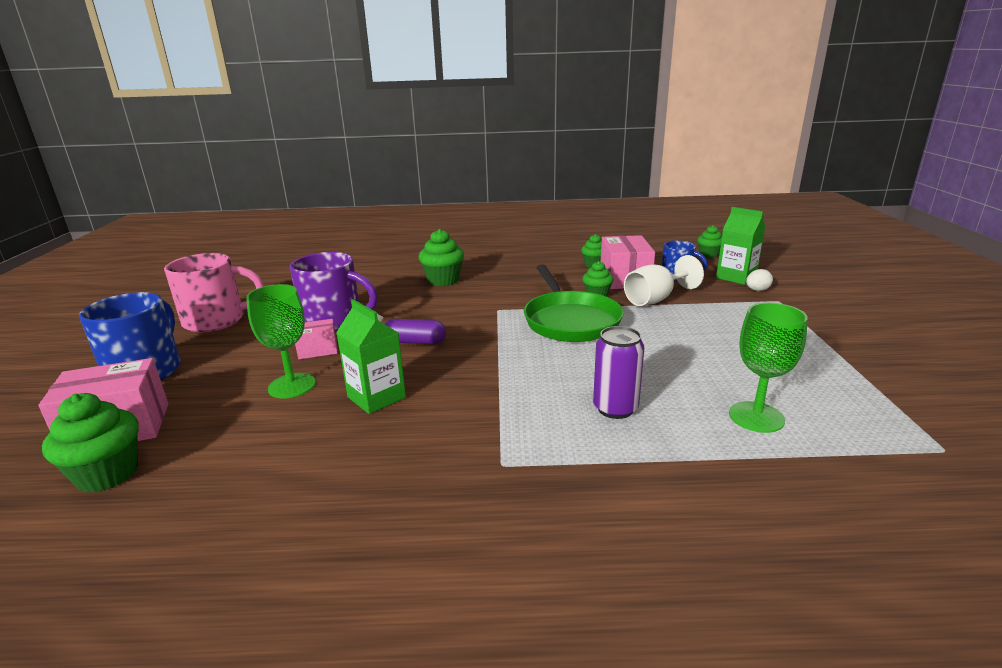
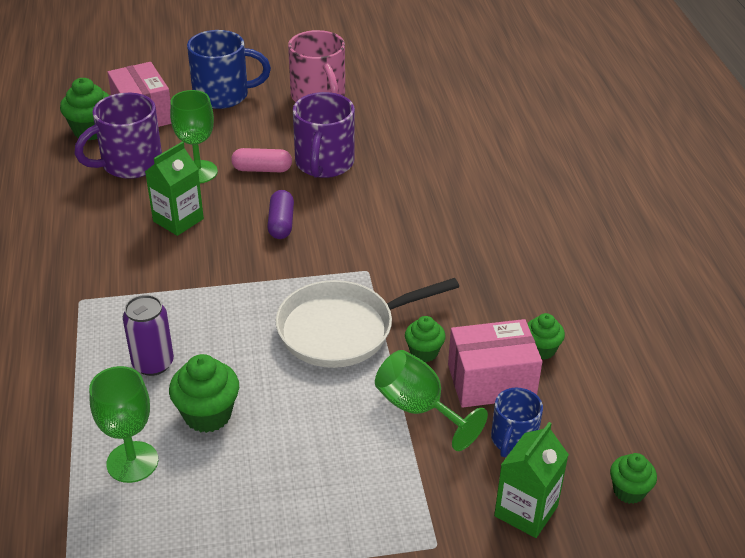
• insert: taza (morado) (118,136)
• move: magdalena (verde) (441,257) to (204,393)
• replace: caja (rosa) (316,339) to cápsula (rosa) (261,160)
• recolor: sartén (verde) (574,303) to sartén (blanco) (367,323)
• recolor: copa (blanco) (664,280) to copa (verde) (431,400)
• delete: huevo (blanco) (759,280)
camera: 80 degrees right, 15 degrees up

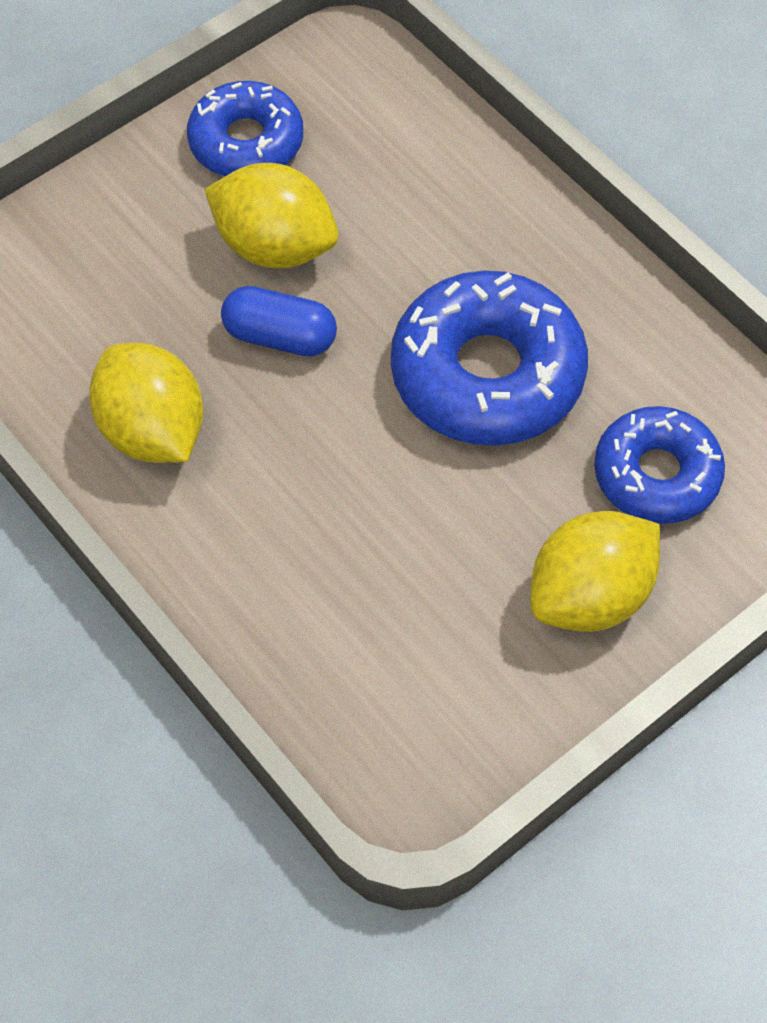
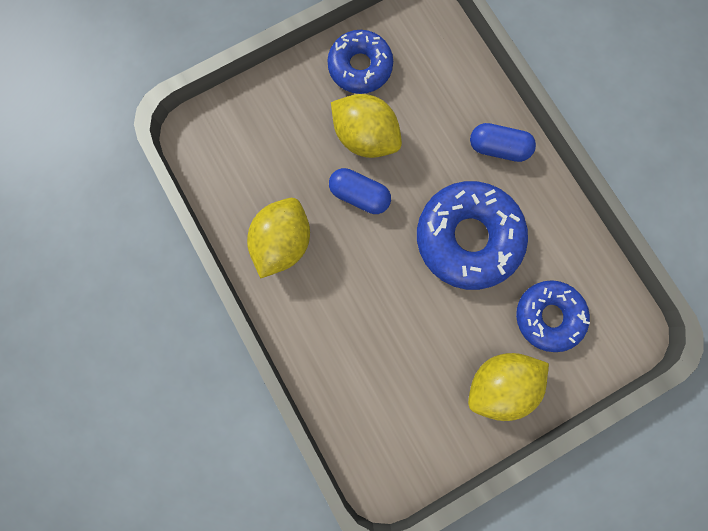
• rotate: limón (amarillo) (146,403) = (278,238) 45 degrees clockwise
• insert: cápsula (azul) (503,142)
camera: 10 degrees right, 20 degrees up

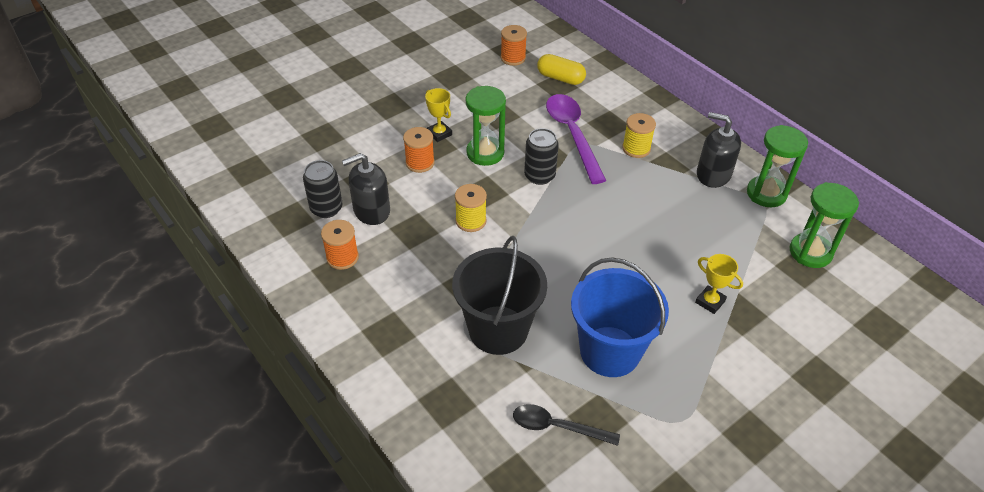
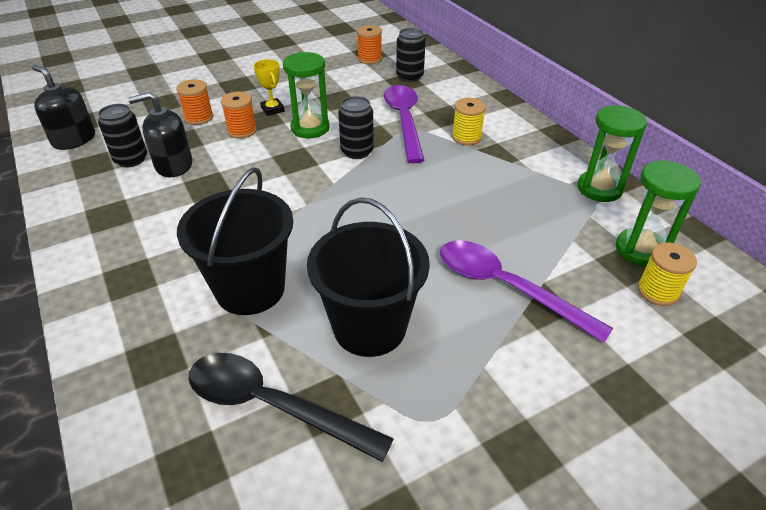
• move: dispensador de jabón (negro) (719,150) to (63,107)
• move: carrete (naranja) (340,245) to (194,102)
• resize: cuchara (negro) (566,425) = (291,407) x1.61
• recolor: balde (azul) (620,317) to balde (negro) (368,277)
• replace: cápsula (amarillo) (561,69) to lata (negro) (411,55)
• replace: trofeo (amarillo) (719,284) to cuchara (morado) (526,291)
• move: carrete (amarillo) (471,208) to (667,274)
camera: 10 degrees right, 5 degrees down

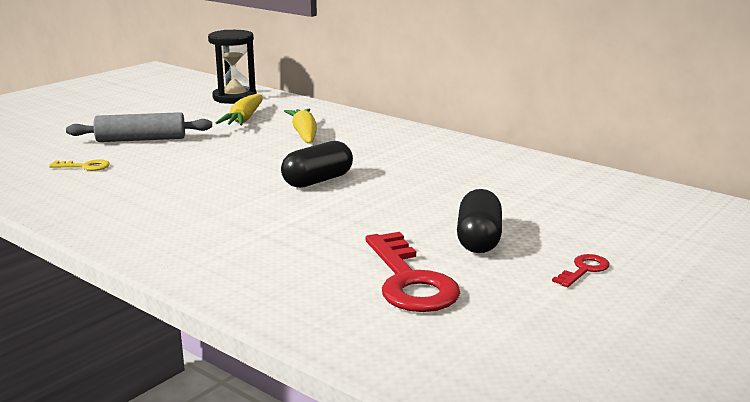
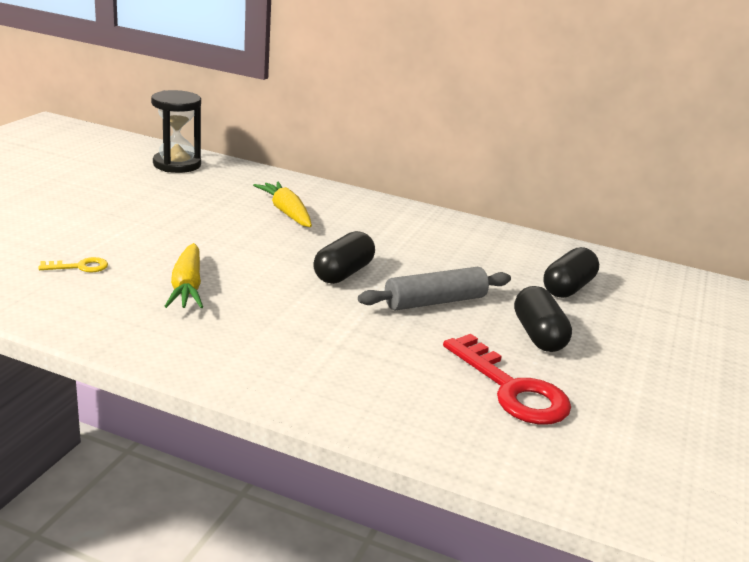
• move: zanahoria (amarillo) (239,109) to (183,275)
• move: rodillo (gris) (139,127) to (434,289)
• insert: cápsula (negro) (571,272)
• delete: llave (rojo) (581,270)
camera: 20 degrees left, 5 degrees up

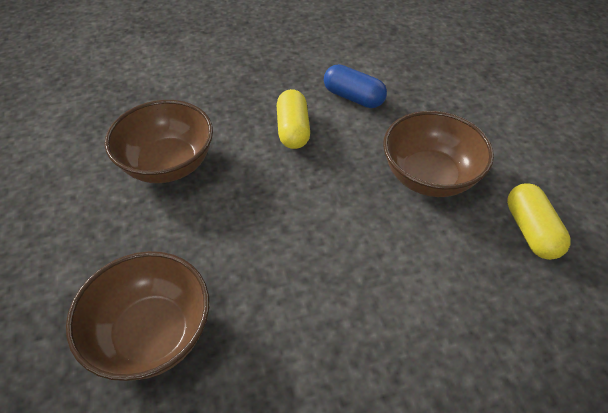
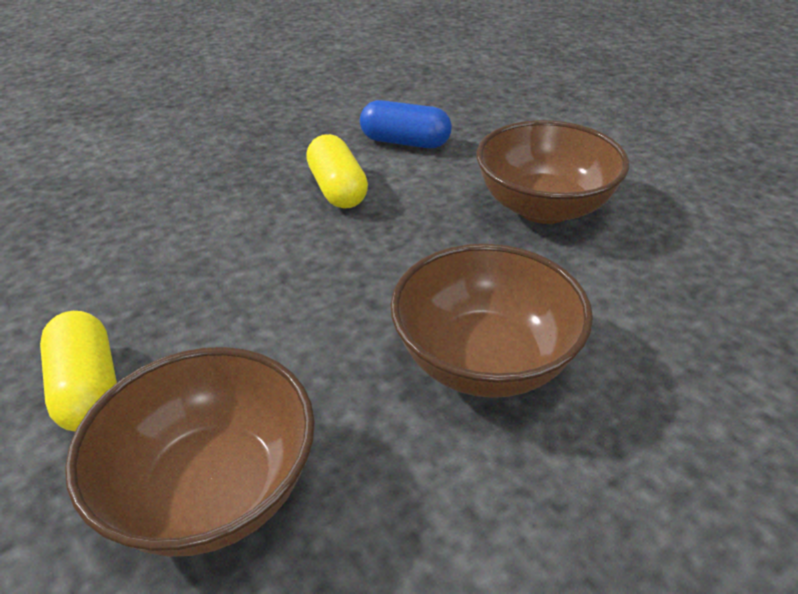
• move: cápsula (amarillo) (539,221) to (78,371)
• move: cuenco (marrón) (159,141) to (491,321)
camera: 15 degrees left, 10 degrees down

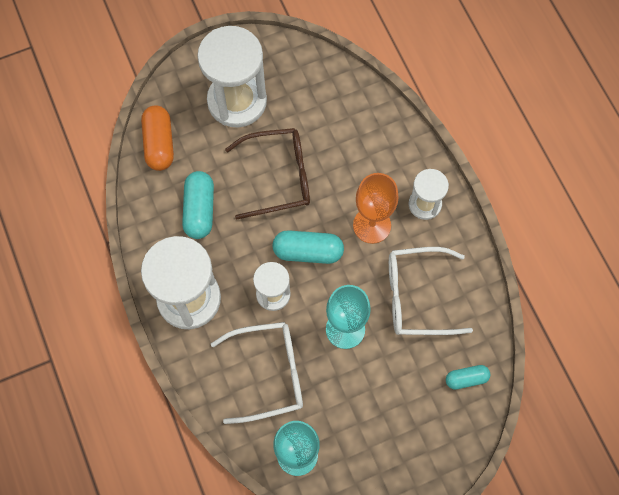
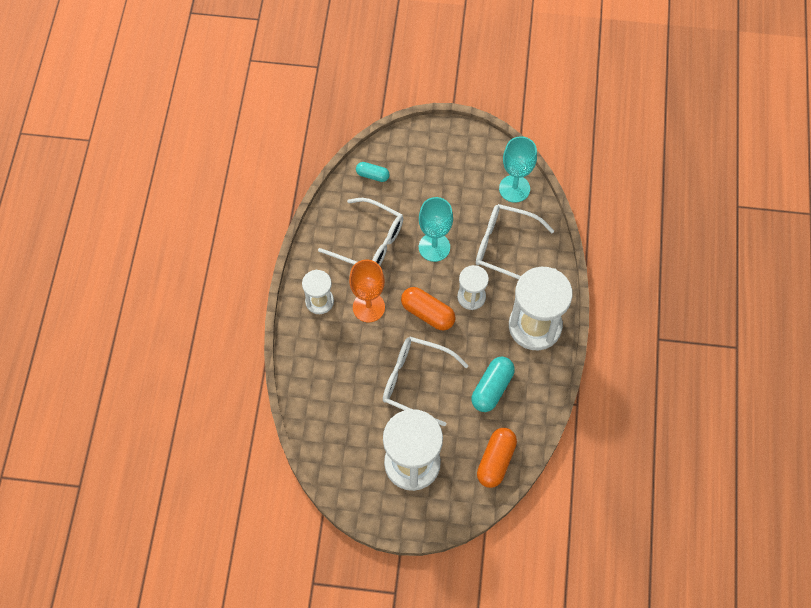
• recolor: gafas (marrón) (267,173) to gafas (blanco) (426,382)
• recolor: cápsula (turquesa) (308,247) to cápsula (naranja) (428,308)
camera: 150 degrees left, 5 degrees down

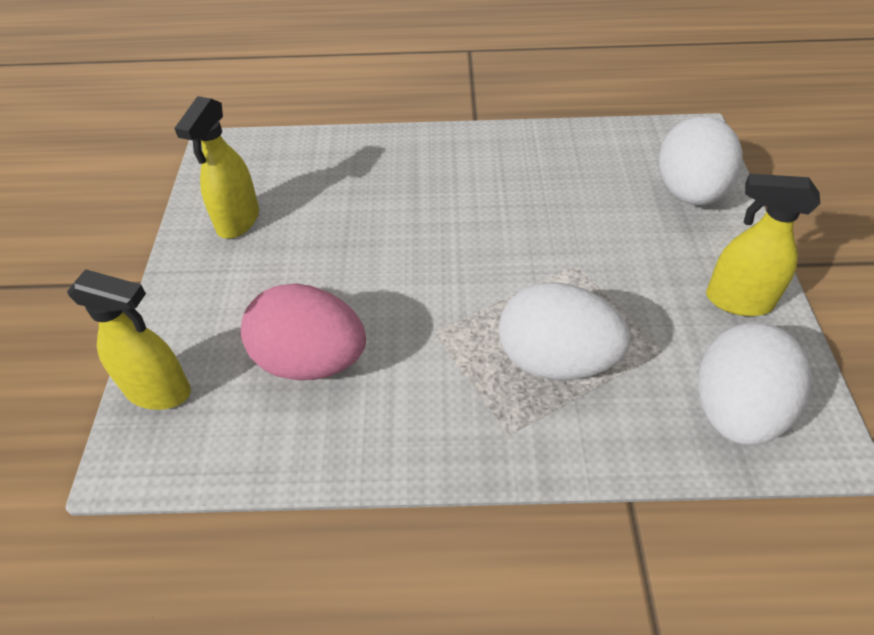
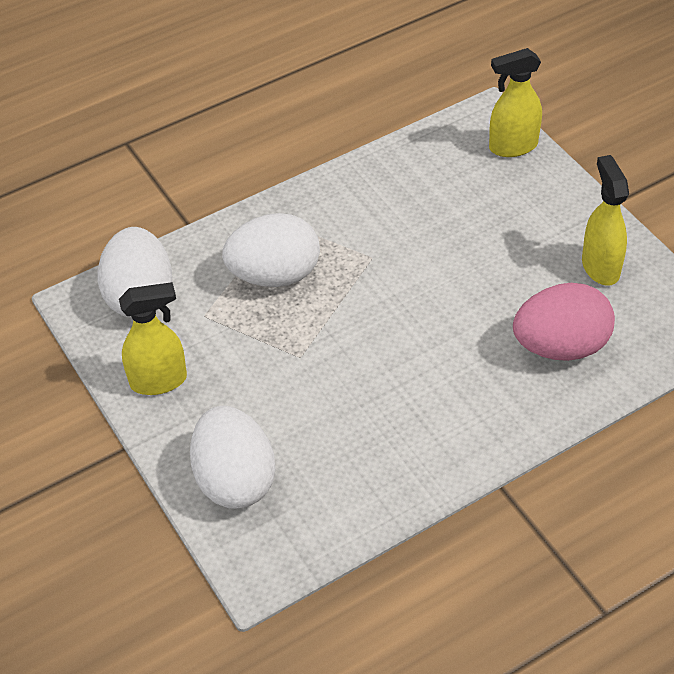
• move: huevo (rosa) (303,332) to (564,322)
camera: 150 degrees right, 0 degrees up

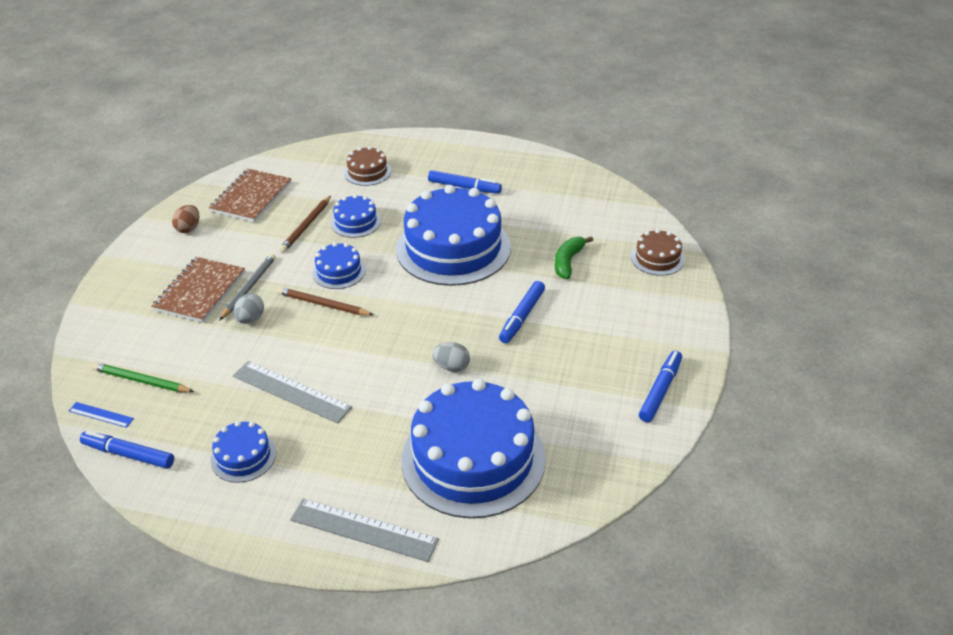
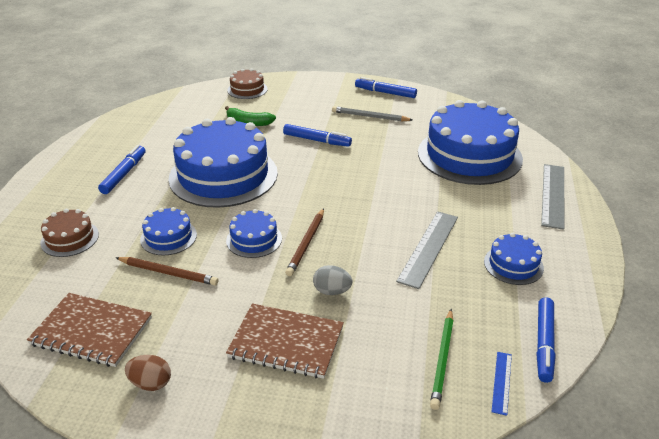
• move: lápiz (gris) (247,287) to (372,113)
• delete: huevo (gris) (451,357)
camera: 95 degrees left, 5 degrees down

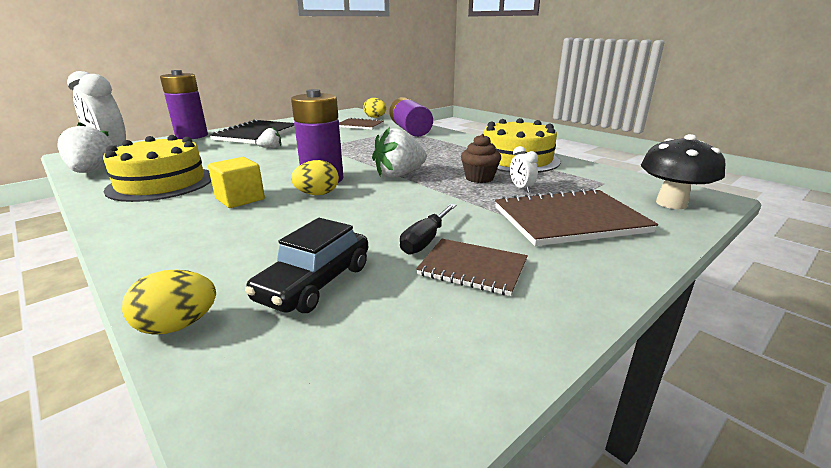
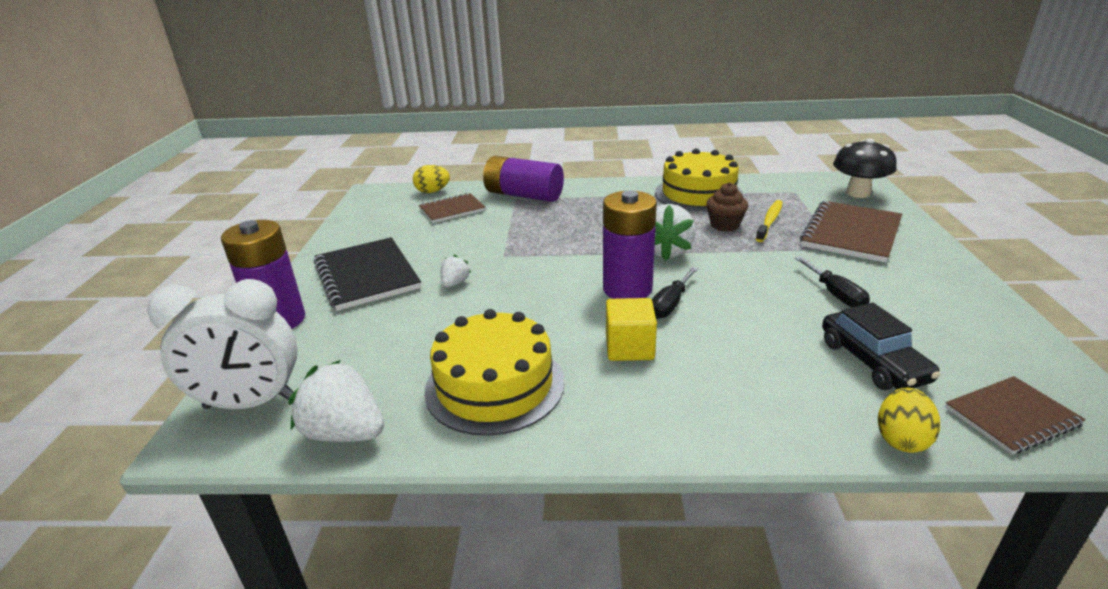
• replace: huevo (amarillo) (315,177) to destornillador (negro) (675,293)
• replace: despertador (blanco) (524,169) to cepillo de dientes (amarillo) (769,221)
• move: cuaderno (marrón) (472,267) to (1015,415)
camera: 45 degrees left, 5 degrees up

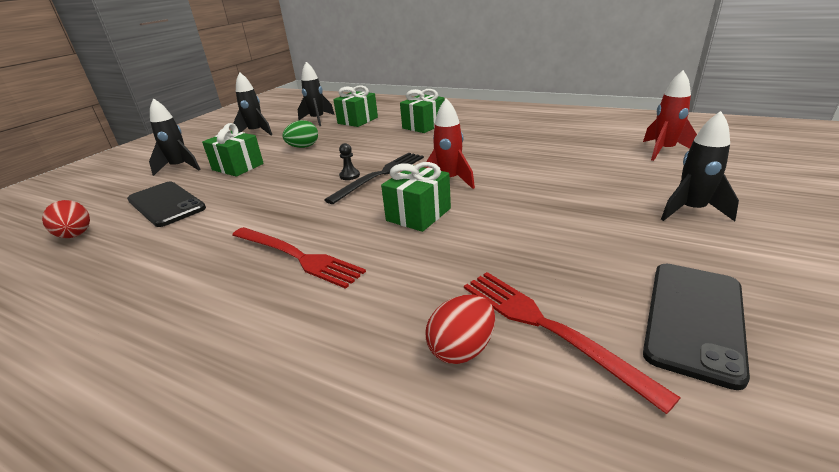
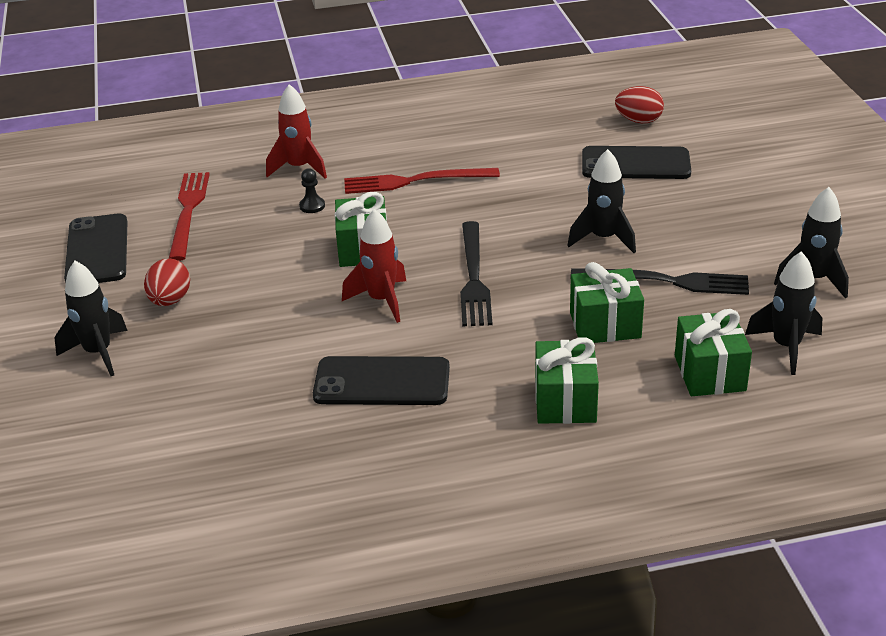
• move: huevo (rojo) (460,329) to (167,282)
• rotate: tenedor (rojo) (572,343) = (189,216) 105 degrees counterclockwise
• move: cohete (rojo) (670,115) to (296,131)
• move: peón (negro) (349,161) to (312,190)
• insert: móvil (negro) (381,380)
• move: cohete (negro) (175,137) to (601,201)
• move: regalo (verde) (233,150) to (607,302)
• replace: huevo (verde) (300,134) to tenedor (negro) (659,281)
camera: 140 degrees right, 5 degrees up

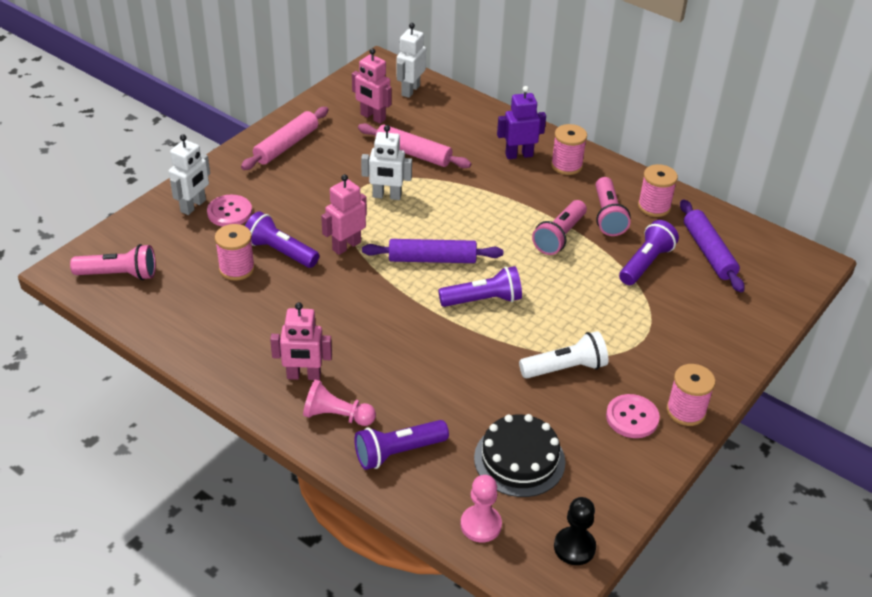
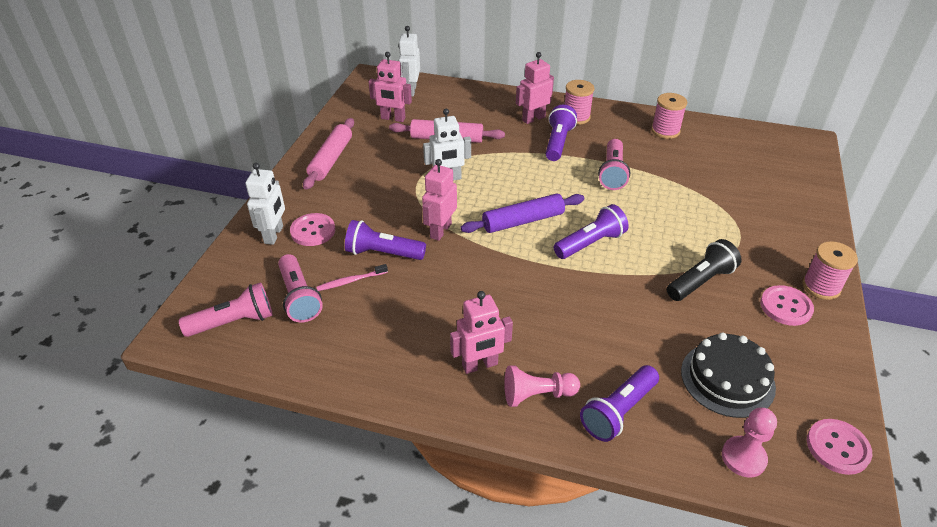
• move: lámpara de mano (rosa) (613,206) to (300,288)
• replace: carrete (rosa) (235,252) to cepillo de dientes (rosa) (352,277)
• recolor: robot (morado) (521,122) to robot (rosa) (535,88)
• move: lámpara de mano (morado) (649,252) to (561,133)
• recolor: lámpara de mano (blanco) (563,354) to lámpara de mano (negro) (704,270)
• replace: peón (negro) (575,531) to botón (rosa) (839,447)
• delete: rodillo (morado) (712,246)
camera: 20 degrees left, 0 degrees up

